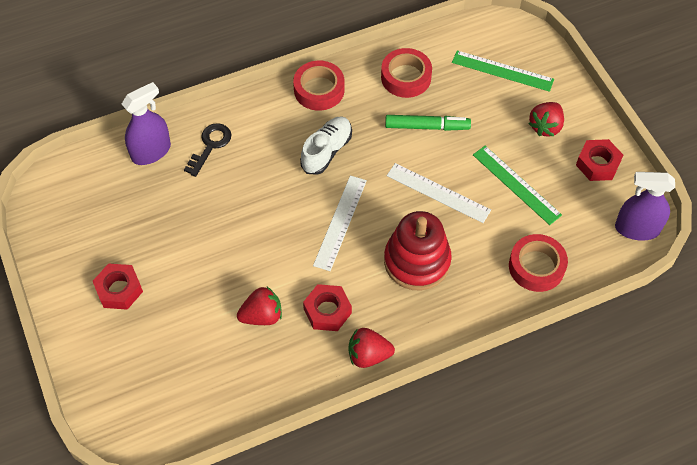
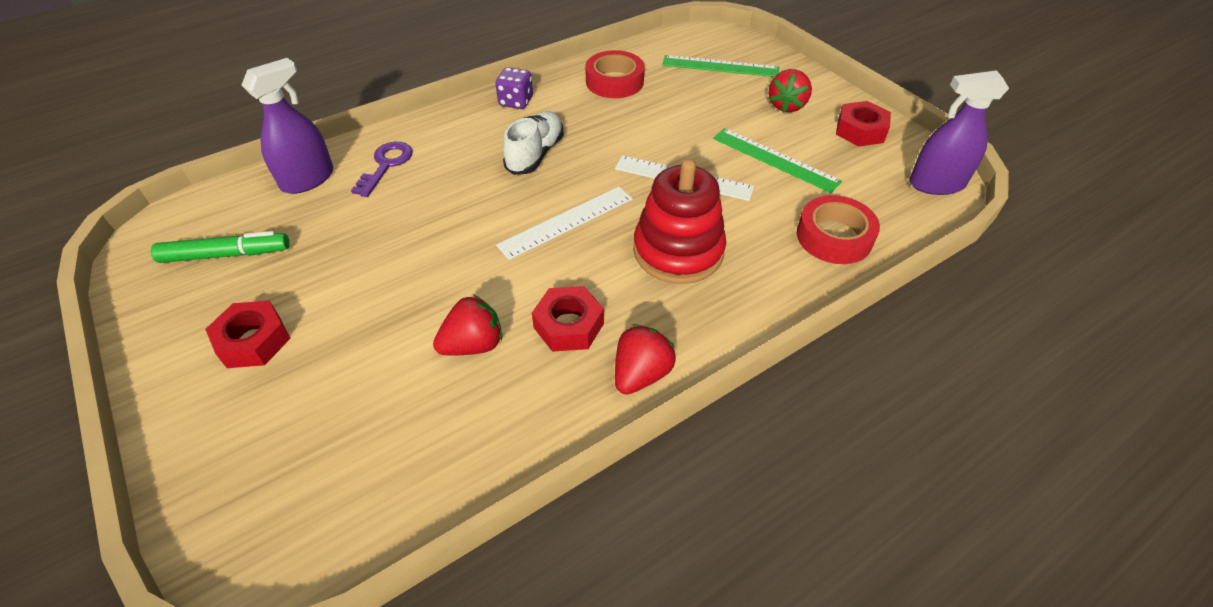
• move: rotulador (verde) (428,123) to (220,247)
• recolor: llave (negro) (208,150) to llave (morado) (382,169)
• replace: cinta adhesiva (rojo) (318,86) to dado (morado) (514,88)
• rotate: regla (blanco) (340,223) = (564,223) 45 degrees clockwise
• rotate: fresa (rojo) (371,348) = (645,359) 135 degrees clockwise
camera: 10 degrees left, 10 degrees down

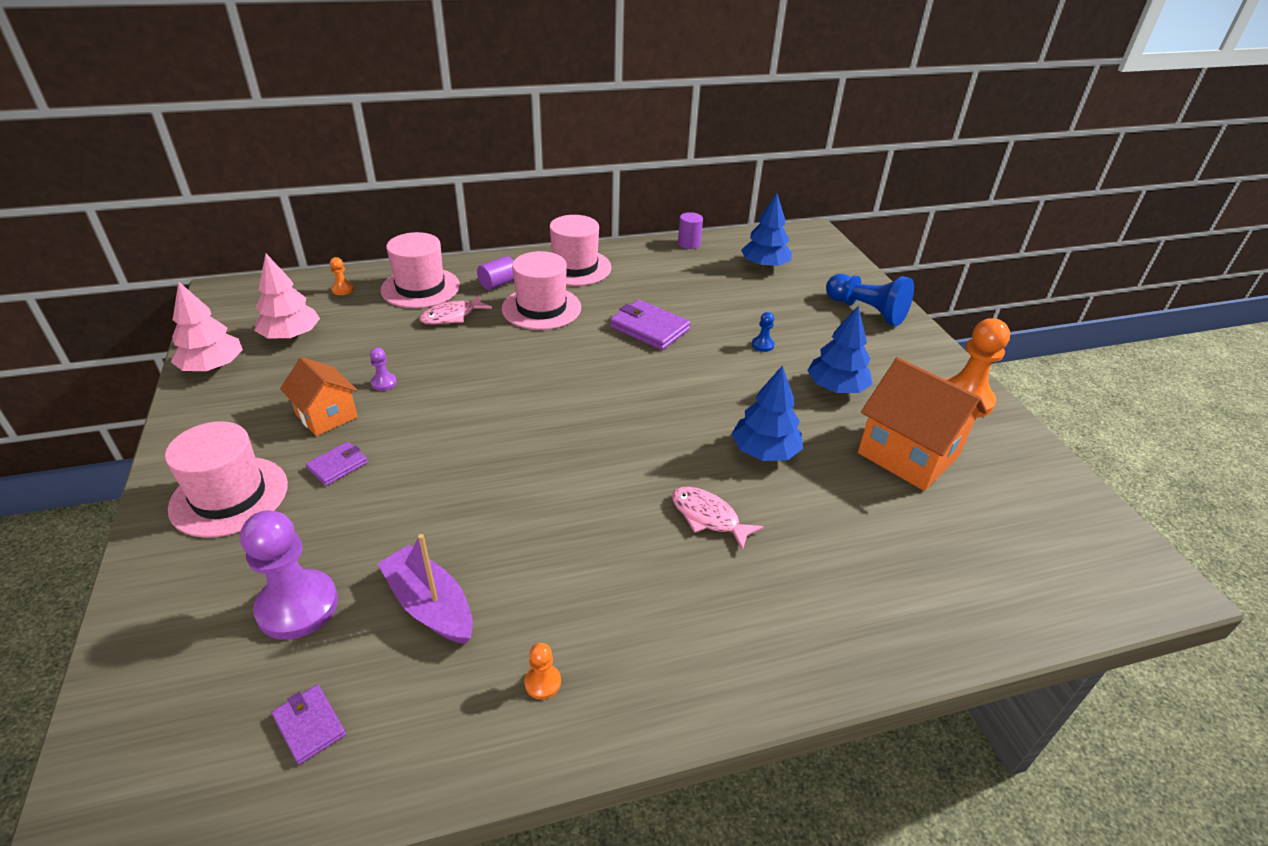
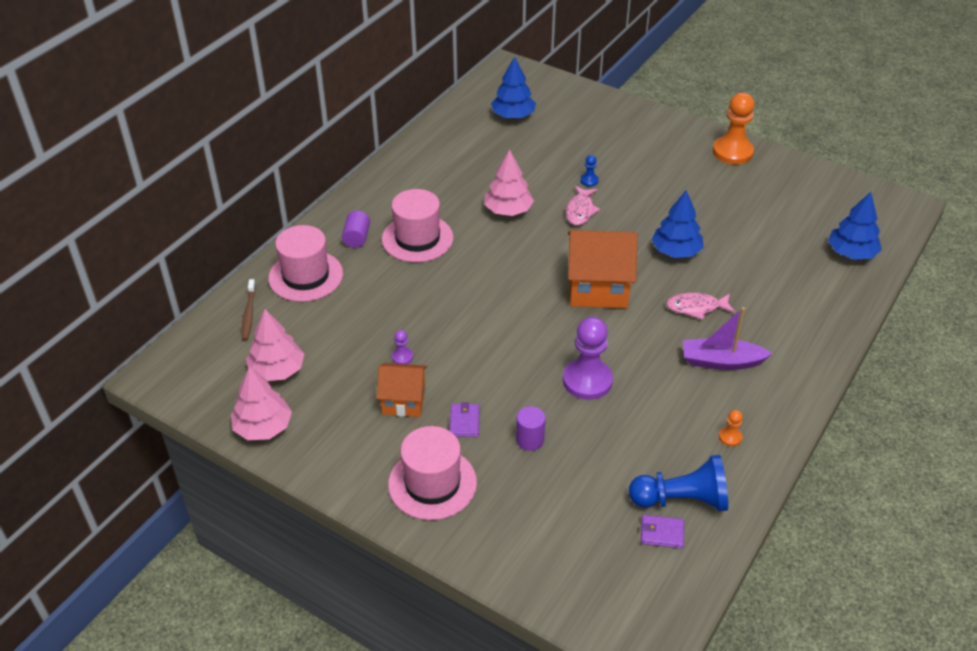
• replace: peón (naranja) (342,276) to cepillo de dientes (marrón) (249,309)
• replace: cartera (morado) (650,325) to árbol (rosa) (509,182)
• move: cilindro (morado) (690,230) to (531,428)
• move: peón (morado) (289,575) to (588,358)
• move: pez (rosa) (455,310) to (583,205)
• move: casa (naranja) (922,424) to (603,269)
• move: peón (azul) (870,300) to (678,483)
• move: barco (morado) (425,589) to (728,338)
• move: árbol (azul) (839,349) to (855,226)
• delete: sombrero (rosa) (581,250)
camera: 40 degrees left, 5 degrees up

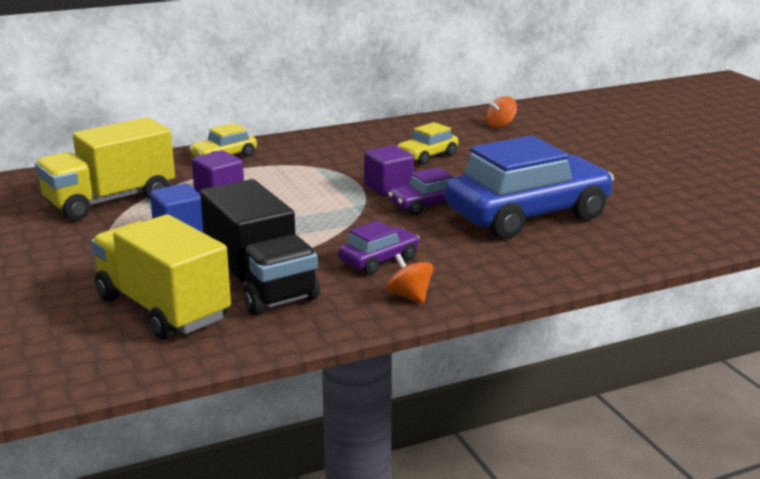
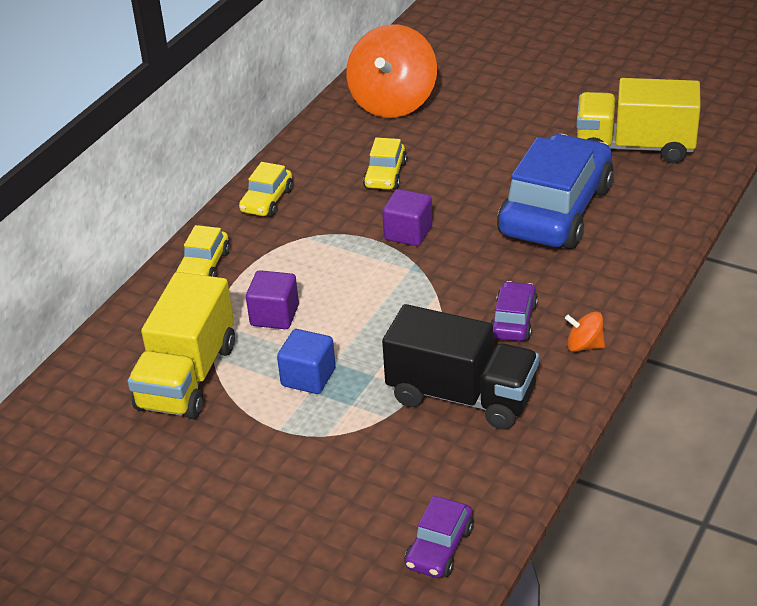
• insert: coche (amarillo) (266,189)
• resize: peonza (naranja) (501,112) = (391,71) x2.40
• move: coche (morado) (420,191) to (439,537)
• move: camión (amarillo) (161,277) to (638,120)
camera: 35 degrees left, 15 degrees up

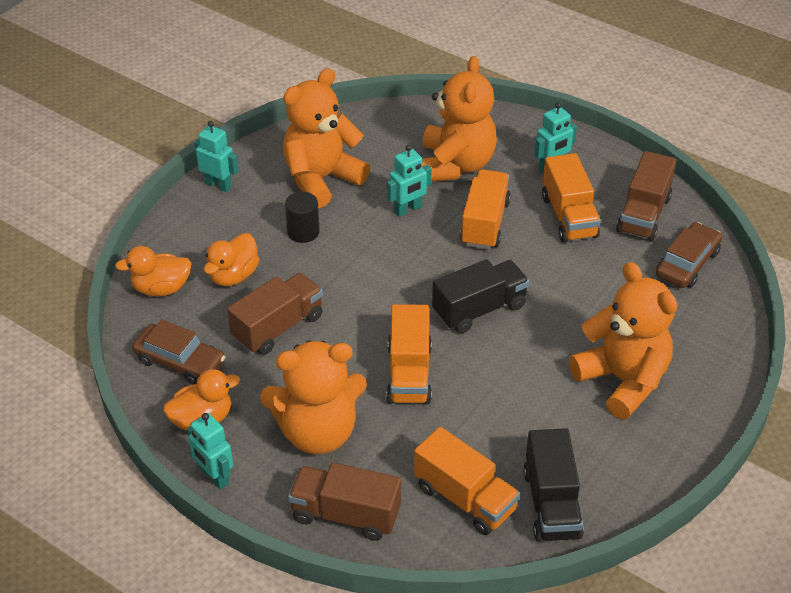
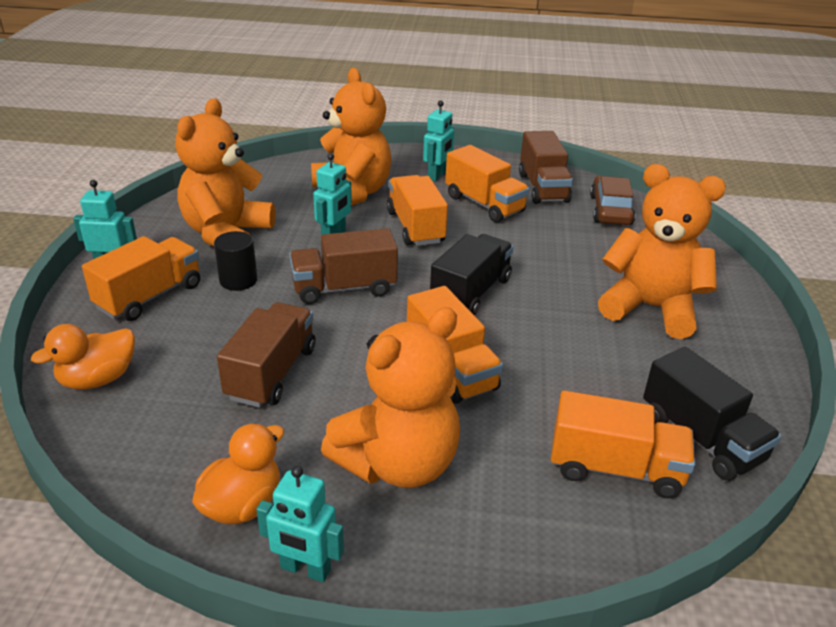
• insert: camión (naranja) (141,278)
• move: camión (marrón) (344,501) to (343,266)
• delete: coche (marrón) (178,351)
• delete: pato (naranja) (232,259)
camera: 30 degrees left, 10 degrees down

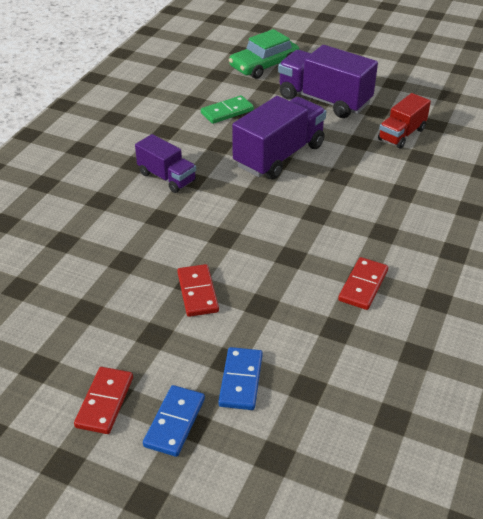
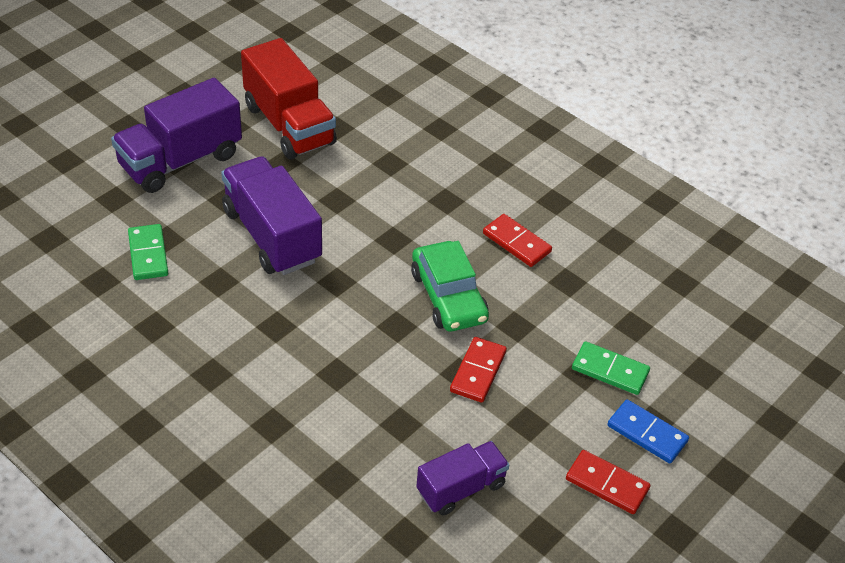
• resize: camión (rojo) (404,121) = (289,98) x1.68
• move: coche (verde) (264,54) to (450,286)
• move: camión (morado) (165,163) to (462,478)
• rotate: ficha de dominó (rojo) (198,290) = (478,370) 75 degrees counterclockwise
• recolor: ficha de dominó (azul) (240,378) to ficha de dominó (verde) (611,368)
camera: 75 degrees left, 5 degrees up

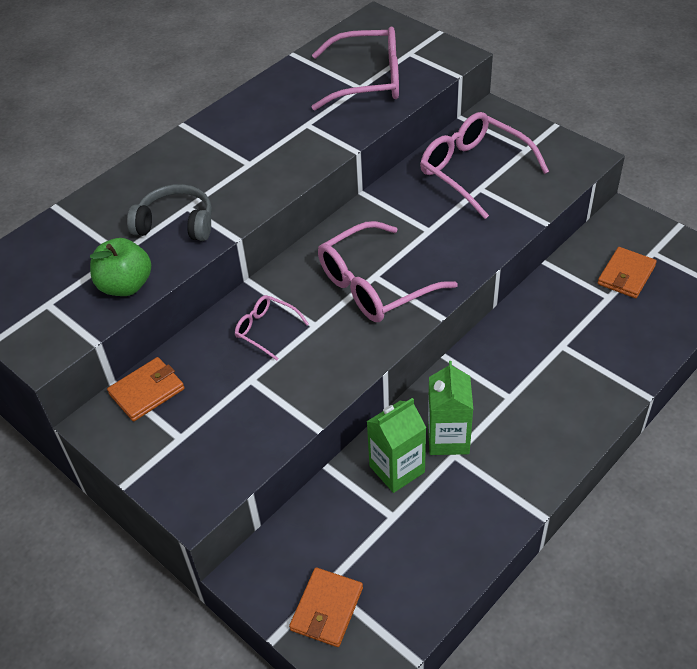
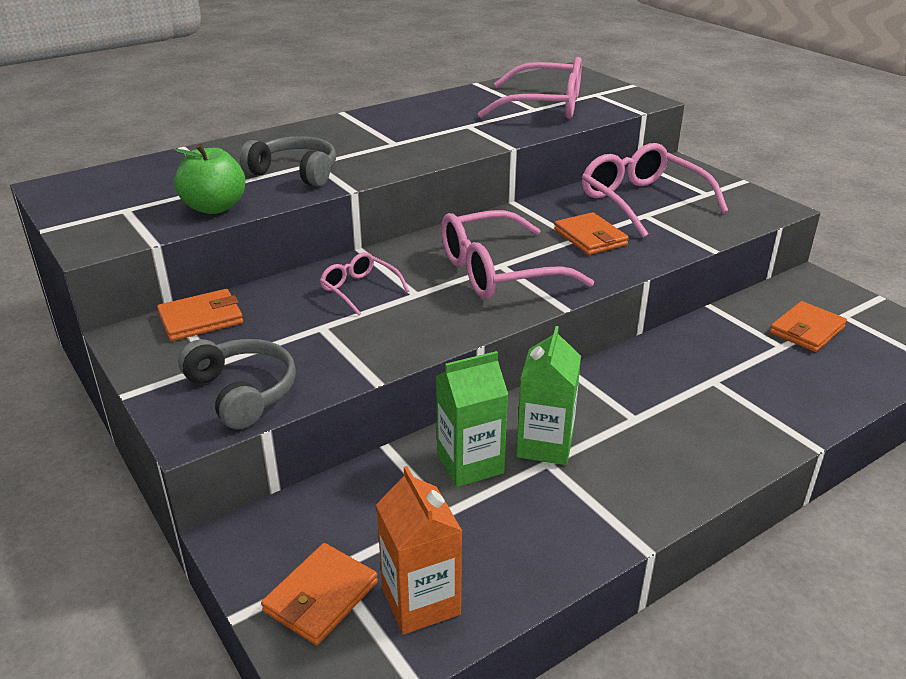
• insert: auriculares (gris) (237,384)
• insert: cartón de leche (naranja) (419,550)
• insert: cartera (naranja) (591,233)
camera: 10 degrees right, 15 degrees down

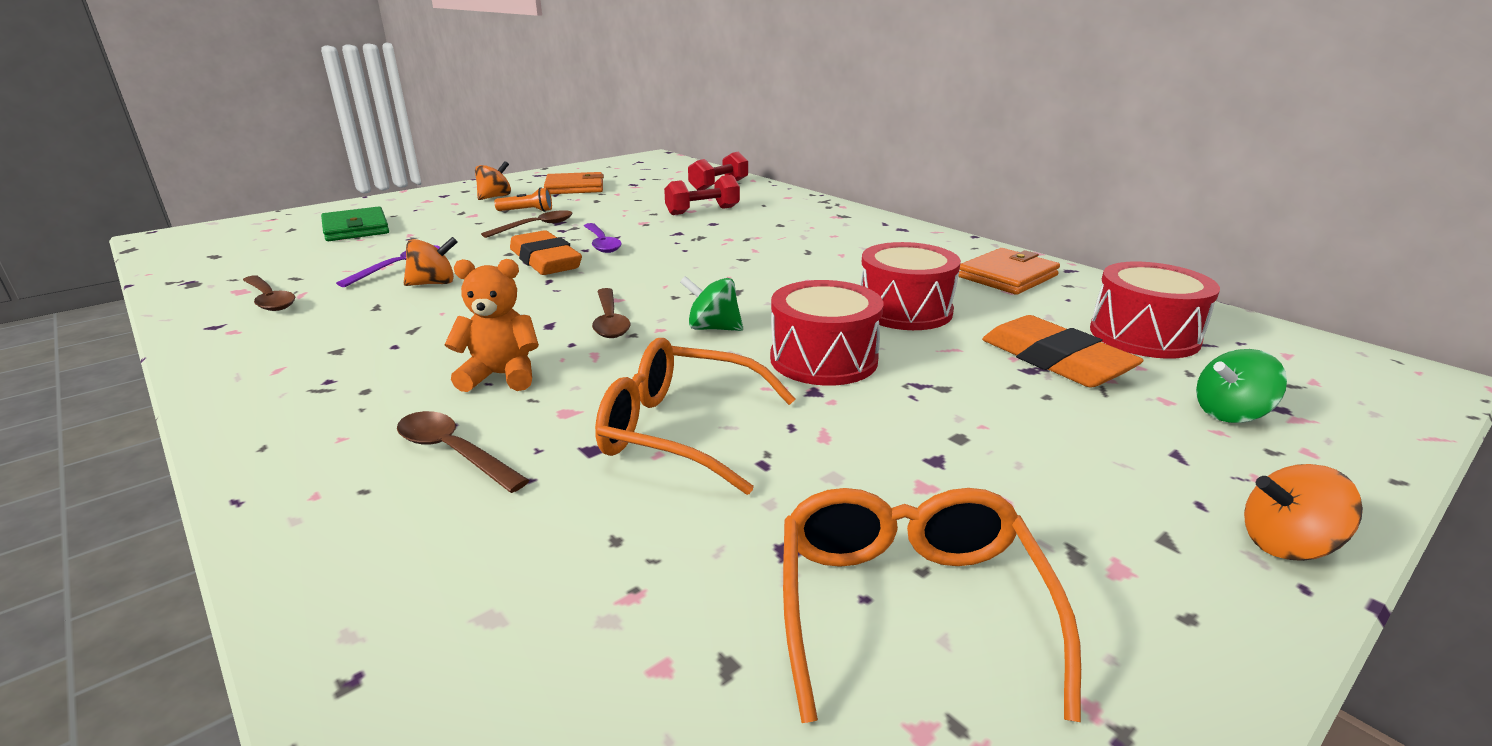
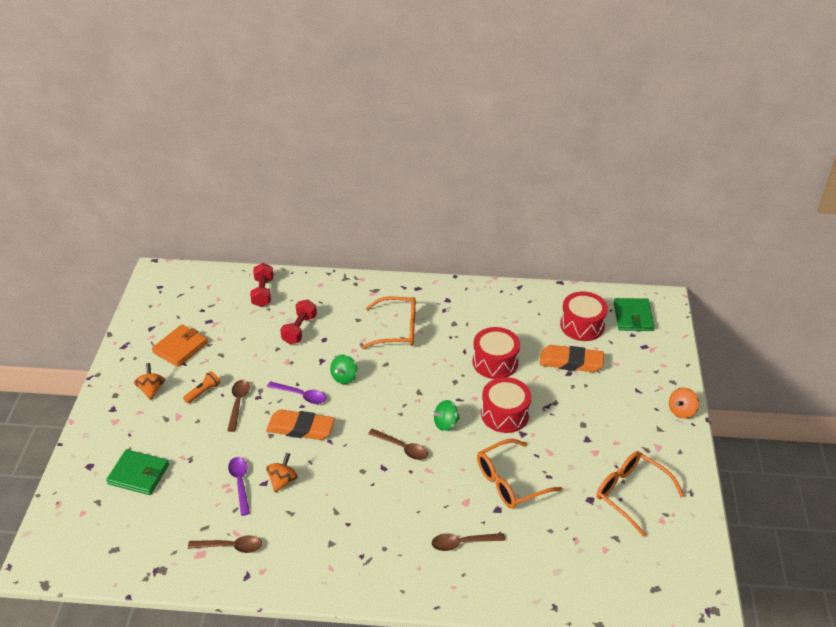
• move: peonza (verde) (1241,386) to (344,369)
• insert: gafas (naranja) (388,322)
• insert: cartera (verde) (634,314)
• delete: osito (naranja) (491,325)
• delete: cartera (naranja) (1009,271)
camera: 45 degrees left, 15 degrees up

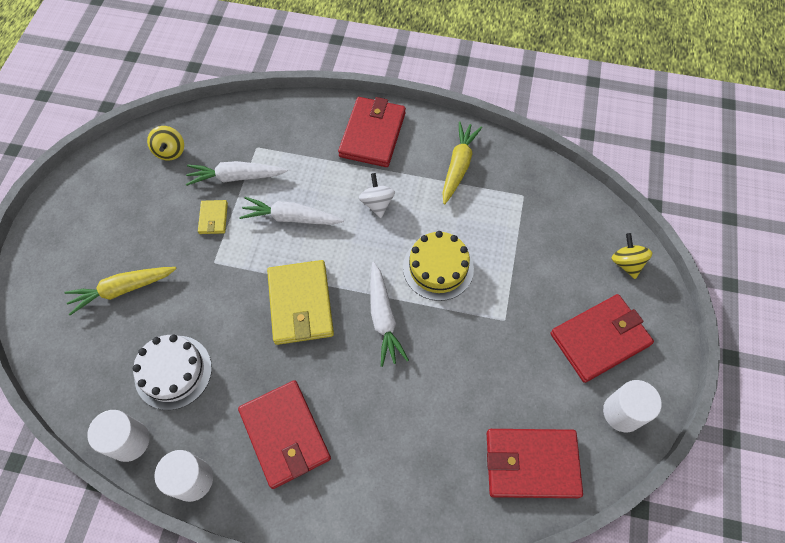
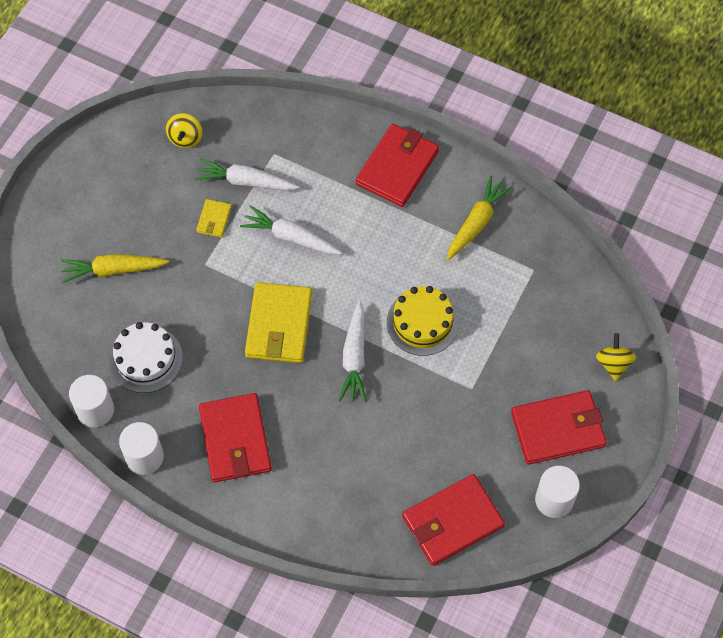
• rotate: cartera (rojo) (535,463) = (453,520) 45 degrees counterclockwise
• delete: peonza (blanco) (377,195)
camera: 15 degrees right, 0 degrees up

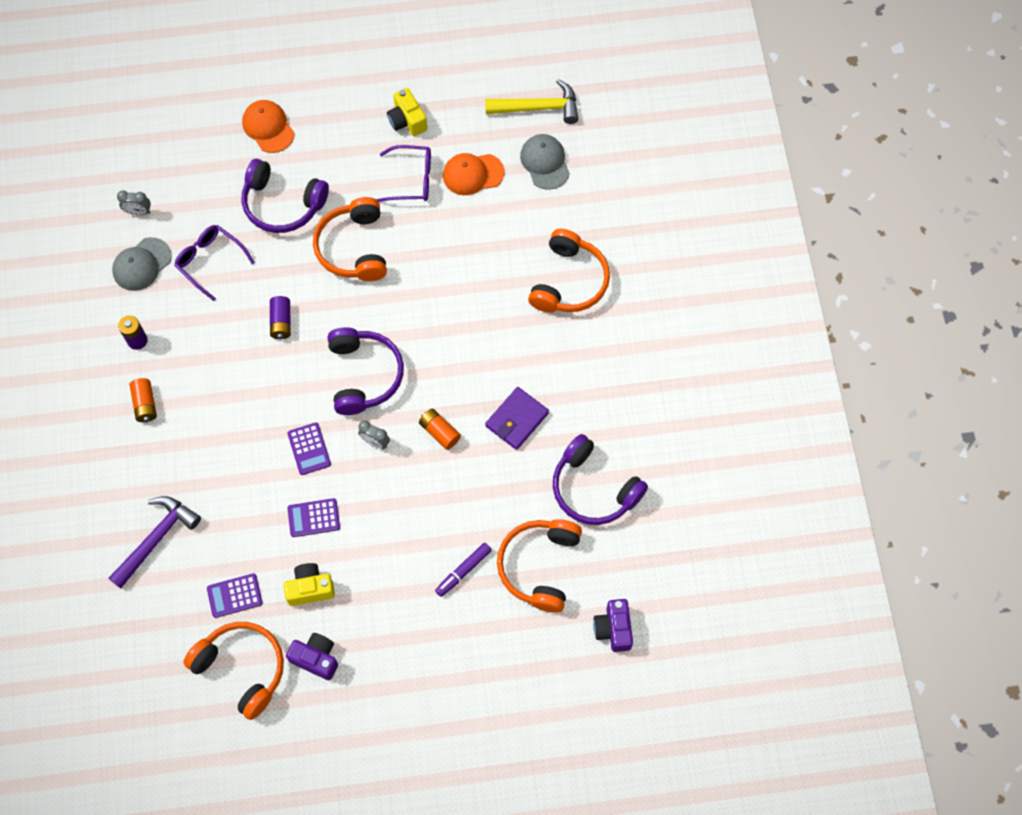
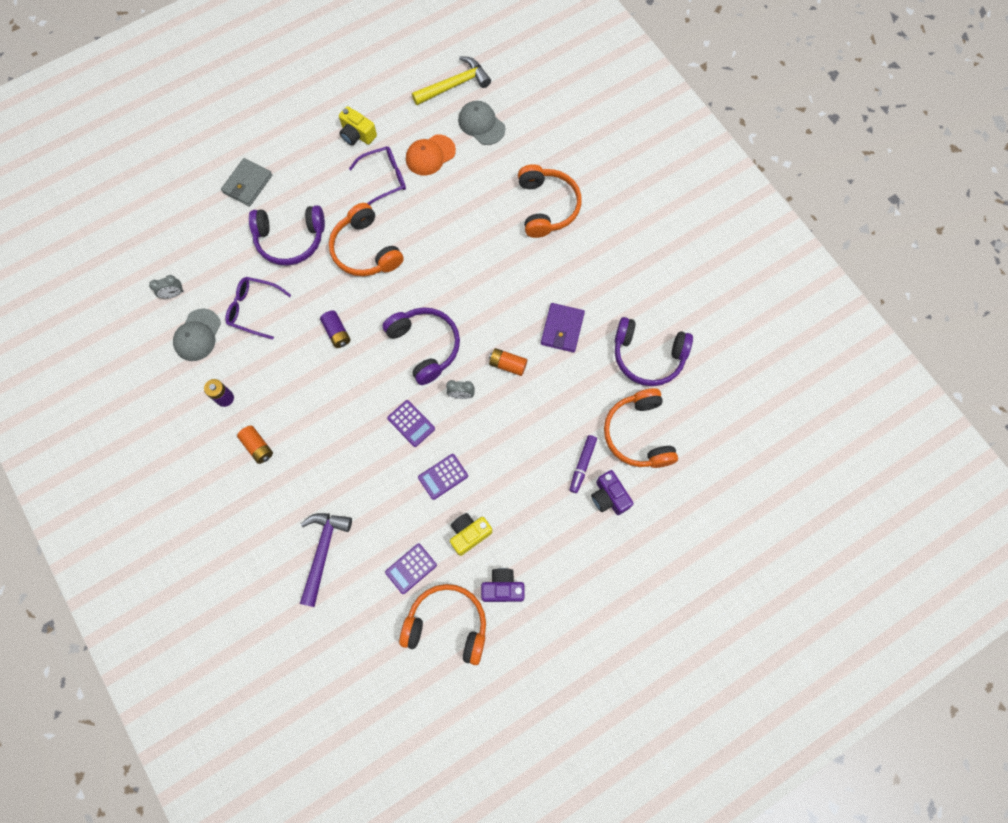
• replace: gorra (naranja) (268,126) to cartera (gris) (246,182)
• move: cámara (morado) (613,625) to (612,492)
camera: 25 degrees left, 5 degrees up

